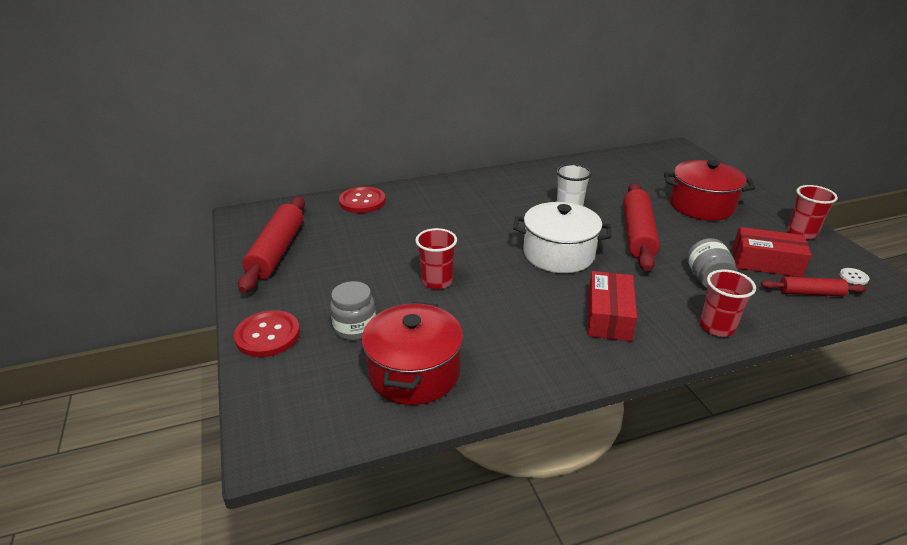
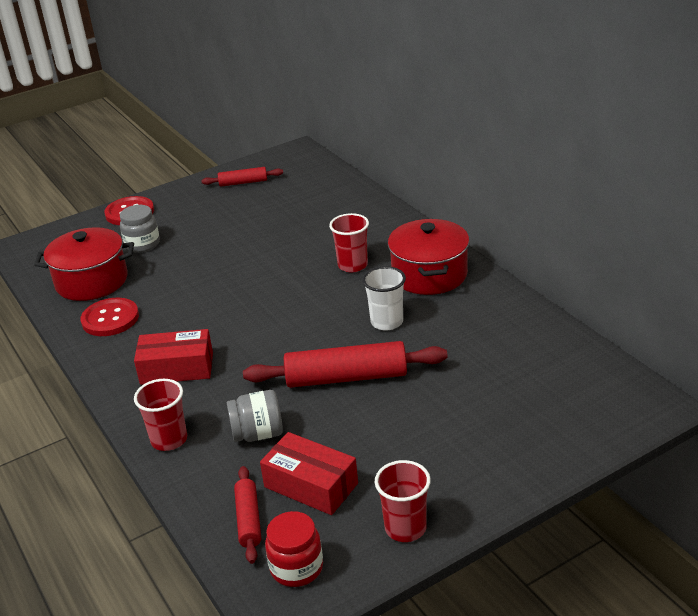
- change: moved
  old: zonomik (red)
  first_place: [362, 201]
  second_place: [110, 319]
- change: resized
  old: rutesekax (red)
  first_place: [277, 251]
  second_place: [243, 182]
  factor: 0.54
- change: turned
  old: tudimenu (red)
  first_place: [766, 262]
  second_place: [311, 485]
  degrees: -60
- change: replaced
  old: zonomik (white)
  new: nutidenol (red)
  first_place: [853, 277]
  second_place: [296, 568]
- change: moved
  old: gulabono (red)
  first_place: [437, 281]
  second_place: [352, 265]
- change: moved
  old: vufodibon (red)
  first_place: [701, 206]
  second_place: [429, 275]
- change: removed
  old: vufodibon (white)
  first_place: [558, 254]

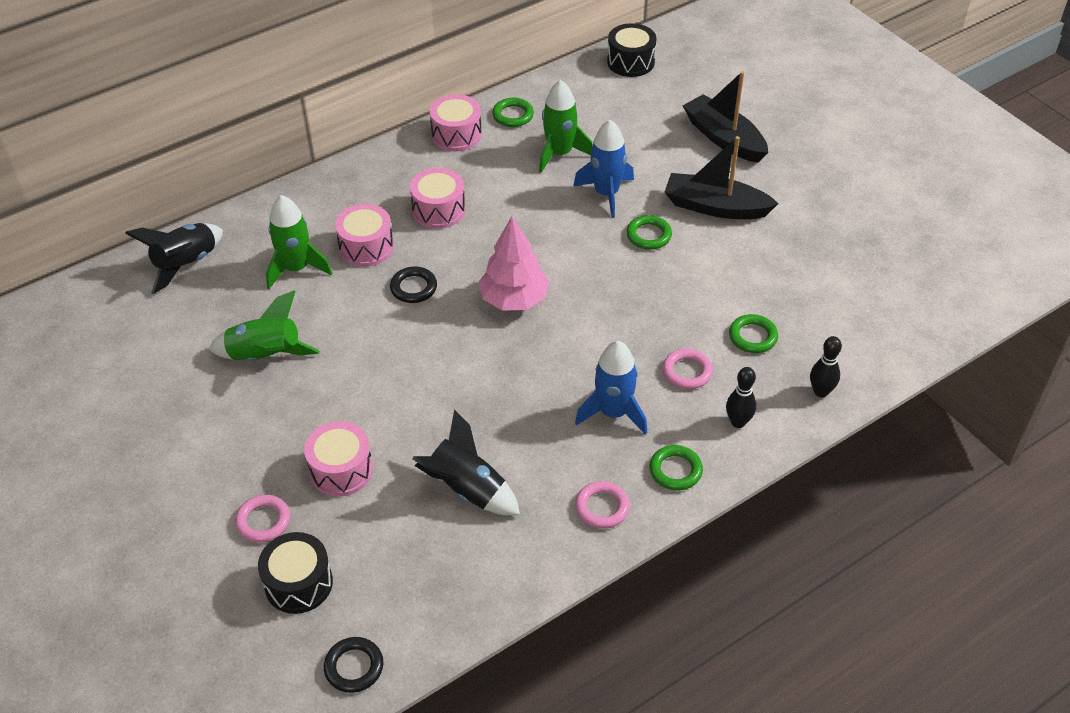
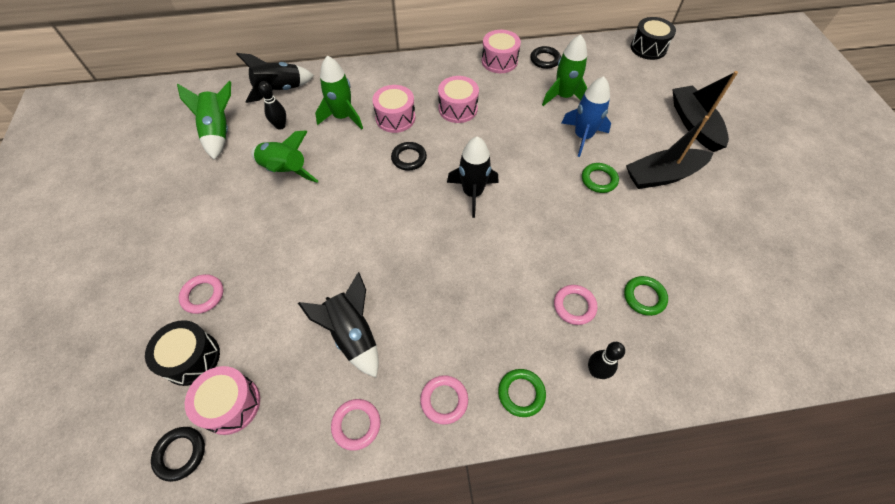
- change: added
  new: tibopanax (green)
  second_place: [219, 132]
- change: moved
  old: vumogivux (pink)
  first_place: [341, 470]
  second_place: [231, 404]
- change: moved
  old: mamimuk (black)
  first_place: [821, 391]
  second_place: [280, 126]
- change: added
  new: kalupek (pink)
  second_place: [356, 425]
- change: replaced
  old: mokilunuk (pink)
  new: tibopanax (black)
  first_place: [514, 299]
  second_place: [472, 193]
- change: recoloured
  old: kalupek (green)
  new: kalupek (black)
  first_place: [513, 115]
  second_place: [545, 60]
- change: turned
  old: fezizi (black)
  first_place: [715, 207]
  second_place: [662, 176]
  degrees: -60
- change: removed
  old: tibopanax (blue)
  first_place: [613, 413]

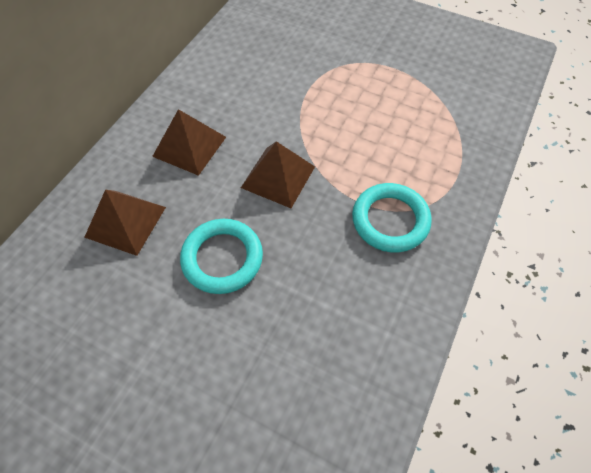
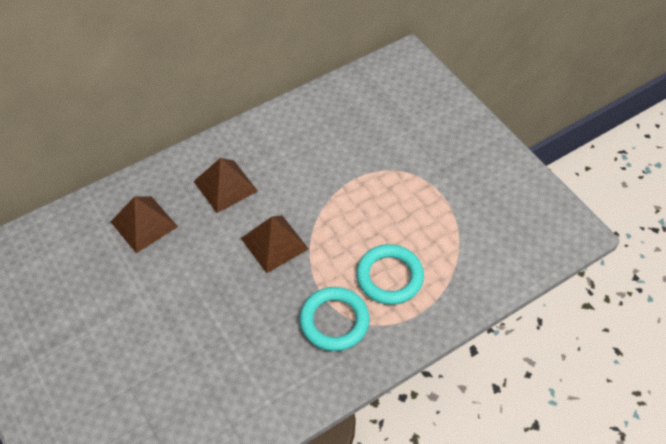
- change: moved
  old: kalupek (turquoise)
  first_place: [222, 258]
  second_place: [389, 277]

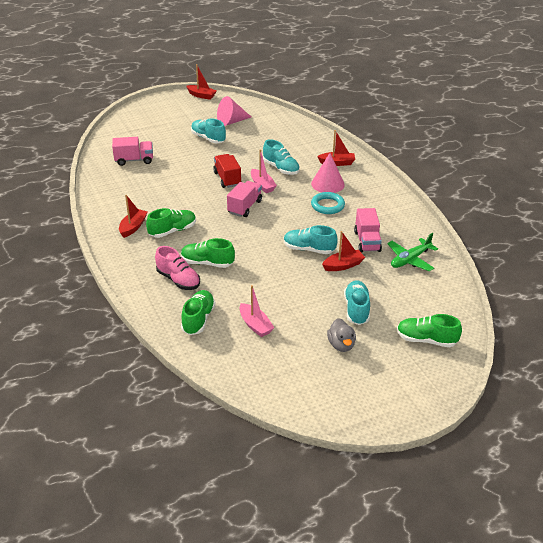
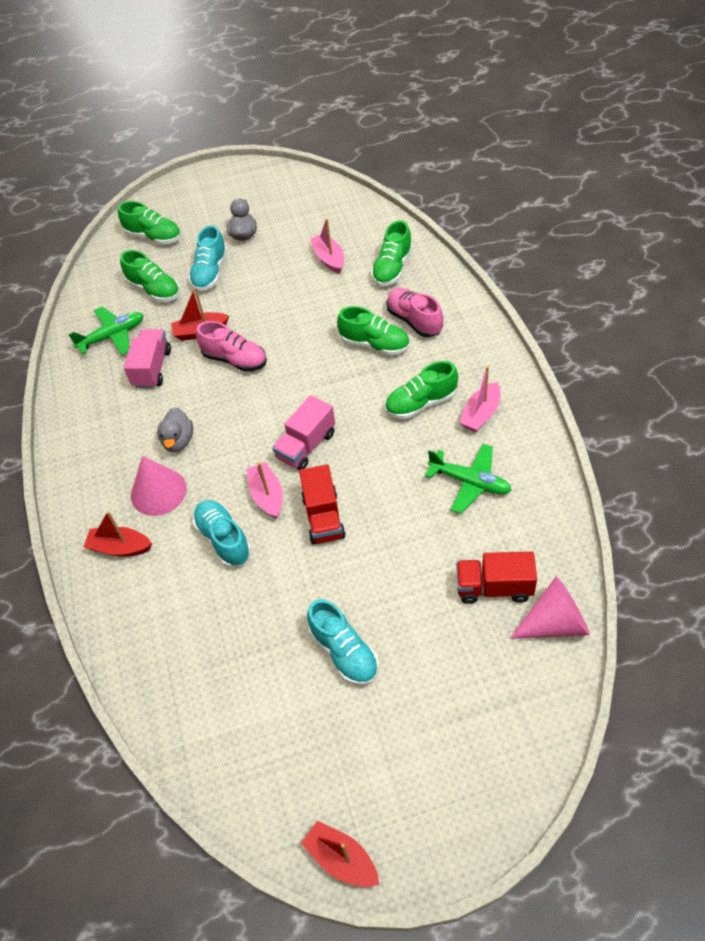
- change: added
  new: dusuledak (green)
  second_place: [154, 290]
- change: replaced
  old: kalupek (turquoise)
  new: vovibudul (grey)
  first_place: [327, 205]
  second_place: [178, 441]
- change: recoloured
  old: dusuledak (turquoise)
  new: dusuledak (pink)
  first_place: [309, 249]
  second_place: [235, 359]
- change: added
  new: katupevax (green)
  second_place: [470, 482]
- change: recoloured
  old: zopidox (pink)
  new: zopidox (red)
  first_place: [134, 160]
  second_place: [494, 587]
- change: recoloured
  old: fezizi (red)
  new: fezizi (pink)
  first_place: [133, 227]
  second_place: [481, 414]
- change: moved
  old: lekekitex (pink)
  first_place: [231, 122]
  second_place: [555, 623]

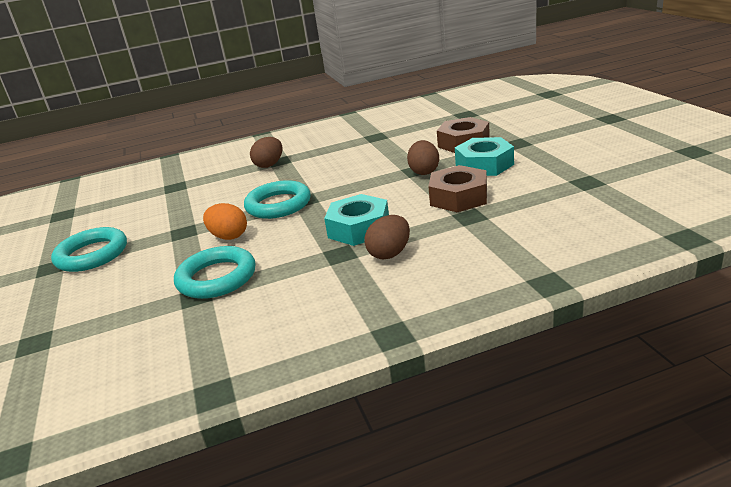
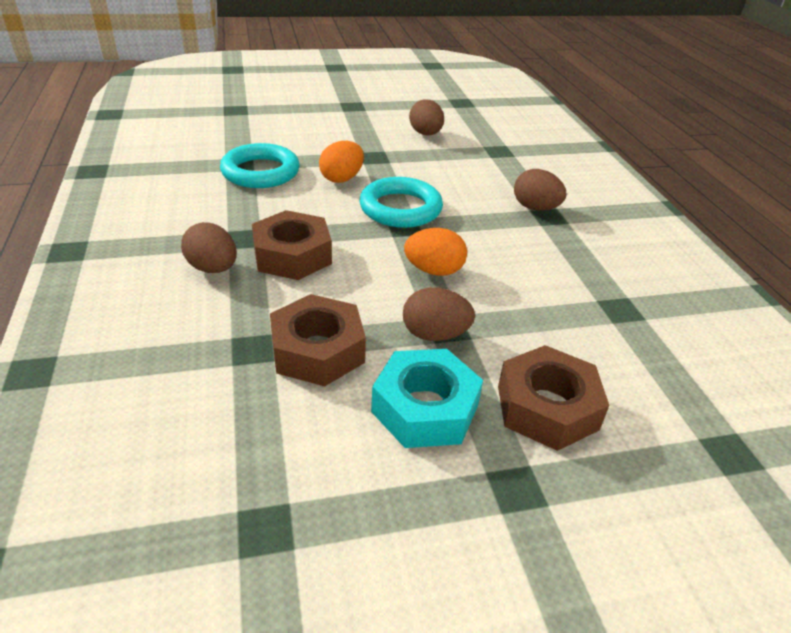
- change: recoloured
  old: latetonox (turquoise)
  new: latetonox (brown)
  first_place: [359, 228]
  second_place: [292, 255]
- change: added
  new: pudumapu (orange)
  second_place: [434, 271]
- change: added
  new: pudumapu (brown)
  second_place: [425, 134]
- change: removed
  old: kalupek (turquoise)
  first_place: [92, 254]

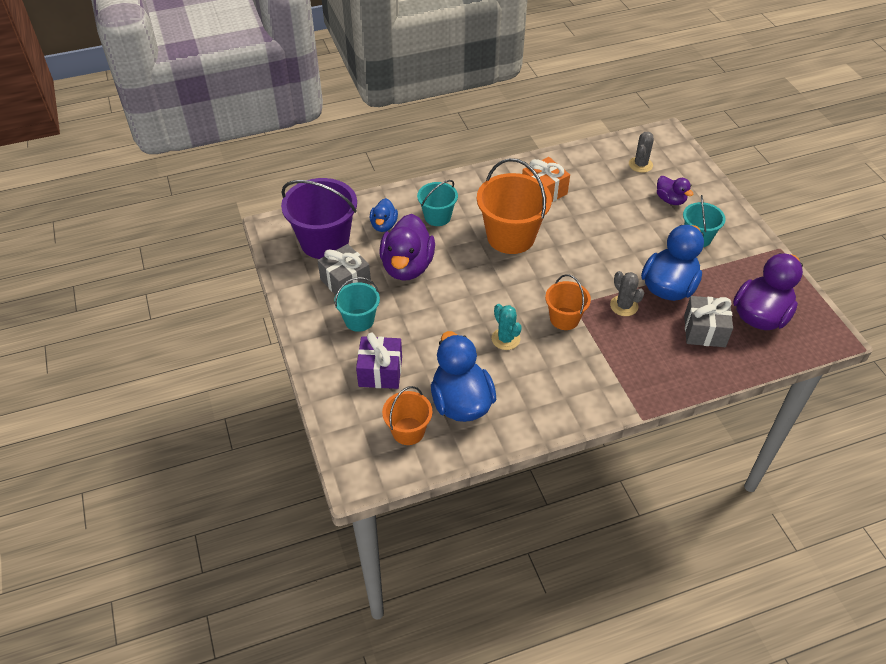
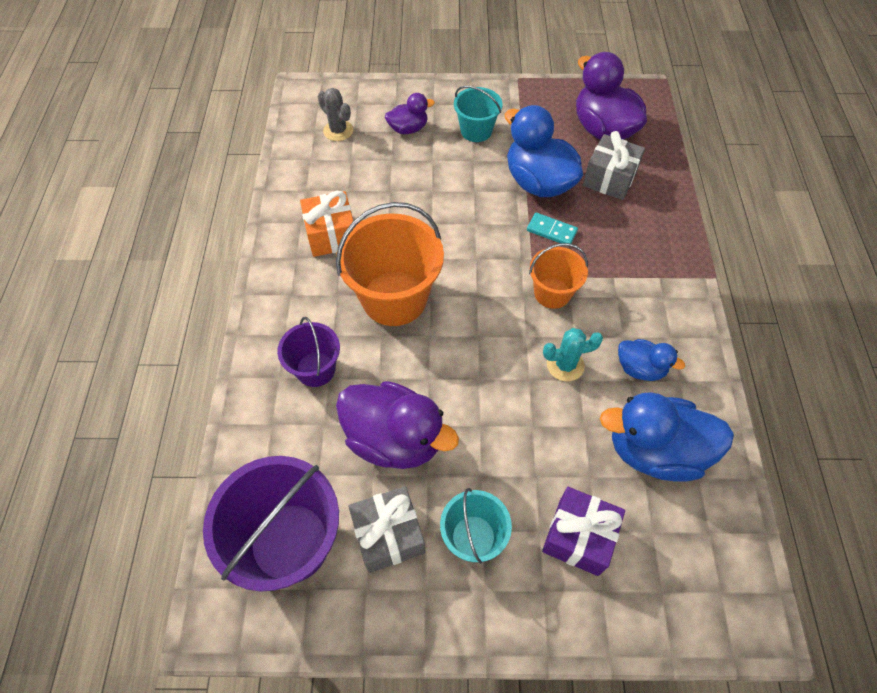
- change: recoloured
  old: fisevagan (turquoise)
  new: fisevagan (purple)
  first_place: [437, 217]
  second_place: [315, 369]
- change: replaced
  old: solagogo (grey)
  new: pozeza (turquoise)
  first_place: [624, 306]
  second_place: [551, 231]
- change: moved
  old: vovibudul (blue)
  first_place: [384, 225]
  second_place: [640, 368]
- change: removed
  old: fisevagan (orange)
  first_place: [408, 431]

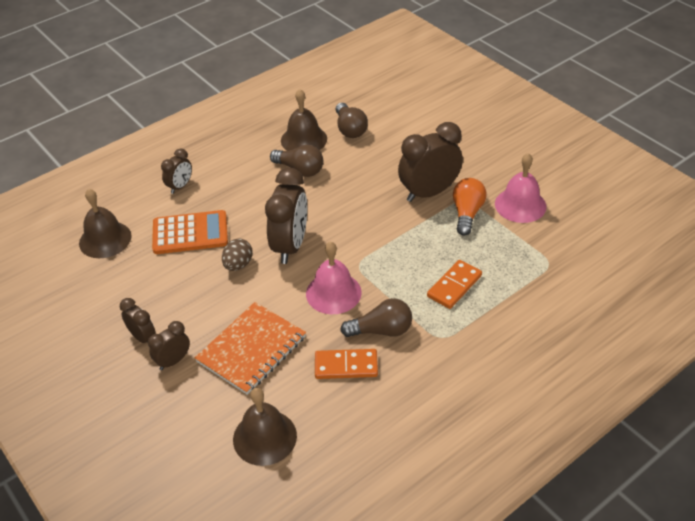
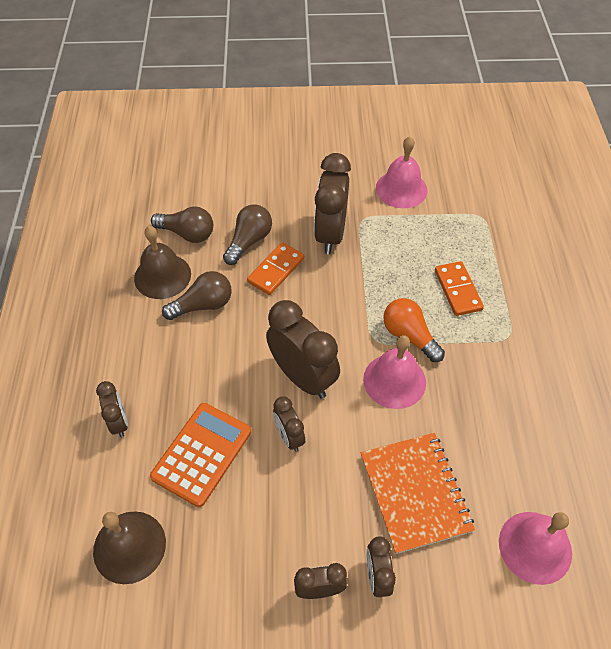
- change: moved
  old: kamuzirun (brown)
  first_place: [381, 330]
  second_place: [249, 241]
- change: moved
  old: pozeza (orange)
  first_place: [346, 366]
  second_place: [276, 270]
- change: replaced
  old: pudumapu (brown)
  new: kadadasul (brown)
  first_place: [238, 265]
  second_place: [289, 437]
- change: moved
  old: kamuzirun (orange)
  first_place: [467, 213]
  second_place: [409, 336]
- change: recoloured
  old: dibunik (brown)
  new: dibunik (pink)
  first_place: [264, 437]
  second_place: [535, 547]

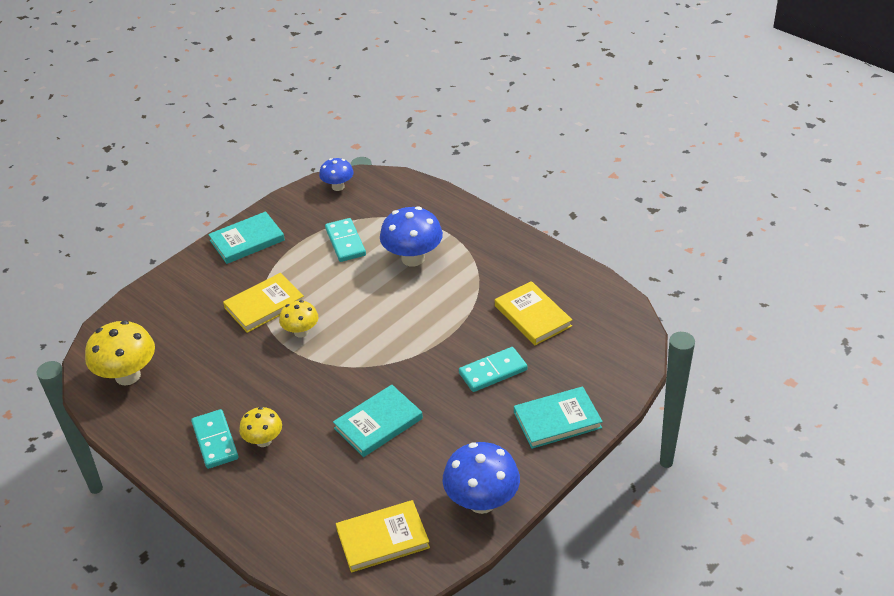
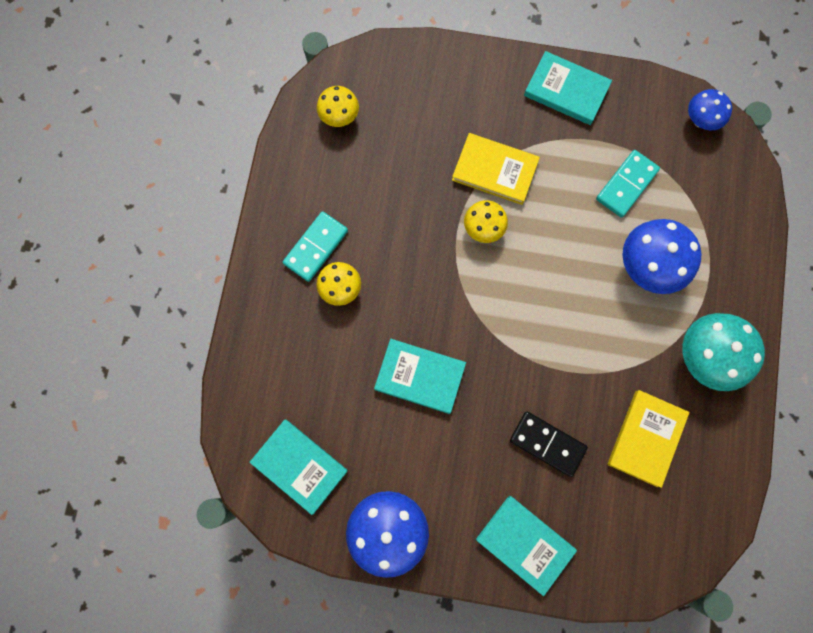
- change: recoloured
  old: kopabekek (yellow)
  new: kopabekek (turquoise)
  first_place: [382, 539]
  second_place: [299, 466]
- change: resized
  old: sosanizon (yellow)
  first_place: [128, 376]
  second_place: [339, 117]
  factor: 0.59
- change: recoloured
  old: pozeza (turquoise)
  new: pozeza (black)
  first_place: [493, 371]
  second_place: [547, 443]
- change: added
  new: sosanizon (turquoise)
  second_place: [705, 357]

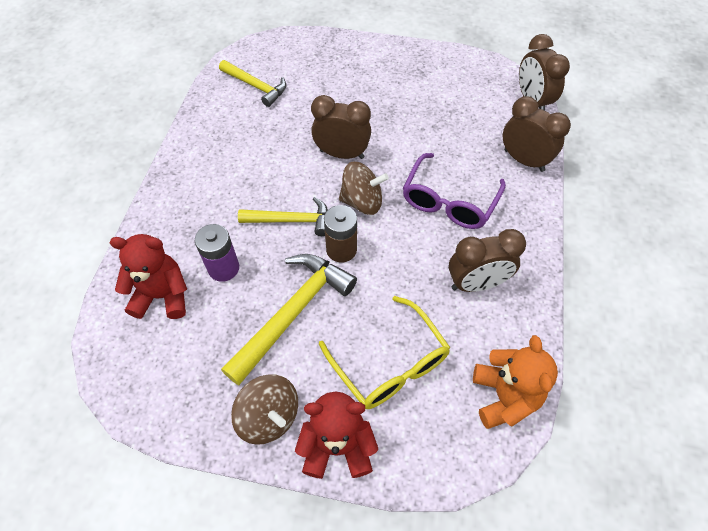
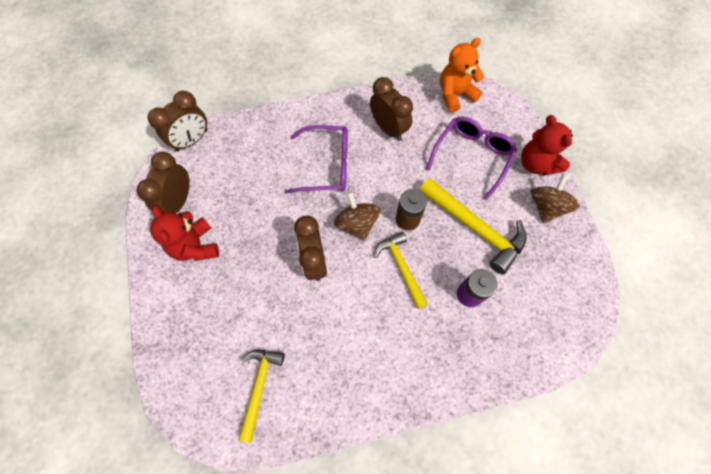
- change: moved
  old: kadadasul (brown)
  first_place: [524, 160]
  second_place: [179, 201]
- change: moved
  old: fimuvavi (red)
  first_place: [162, 296]
  second_place: [195, 246]
- change: turned
  old: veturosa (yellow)
  first_place: [292, 313]
  second_place: [474, 227]
  degrees: -150
- change: recoloured
  old: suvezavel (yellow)
  new: suvezavel (purple)
  first_place: [390, 364]
  second_place: [472, 156]

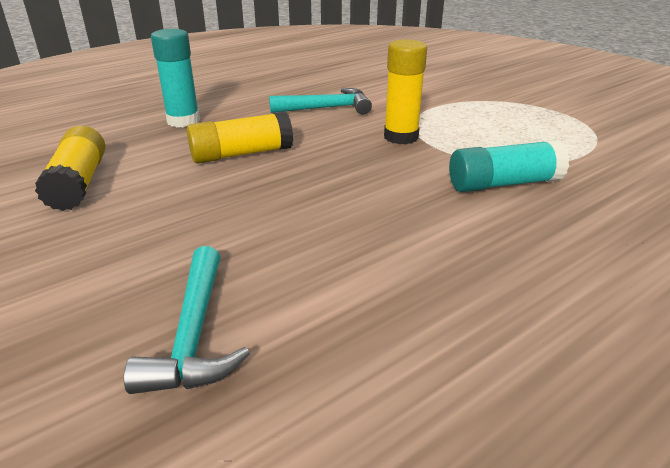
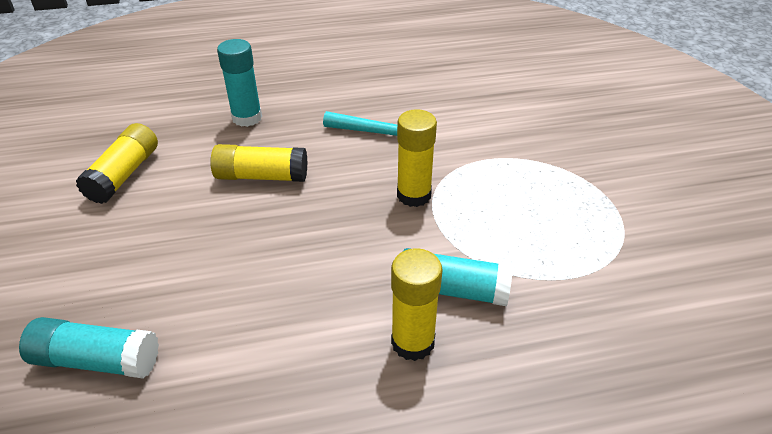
- change: replaced
  old: veturosa (turquoise)
  new: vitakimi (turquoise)
  first_place: [194, 335]
  second_place: [97, 360]
- change: added
  new: vitakimi (yellow)
  second_place: [412, 342]

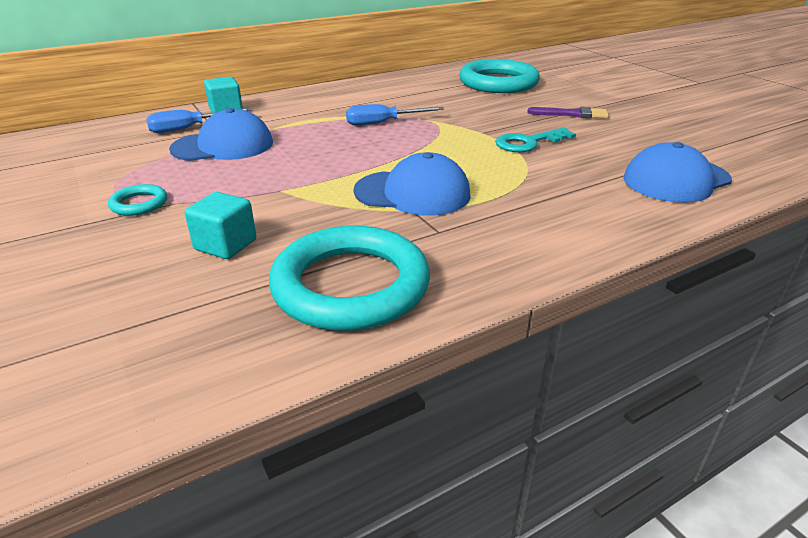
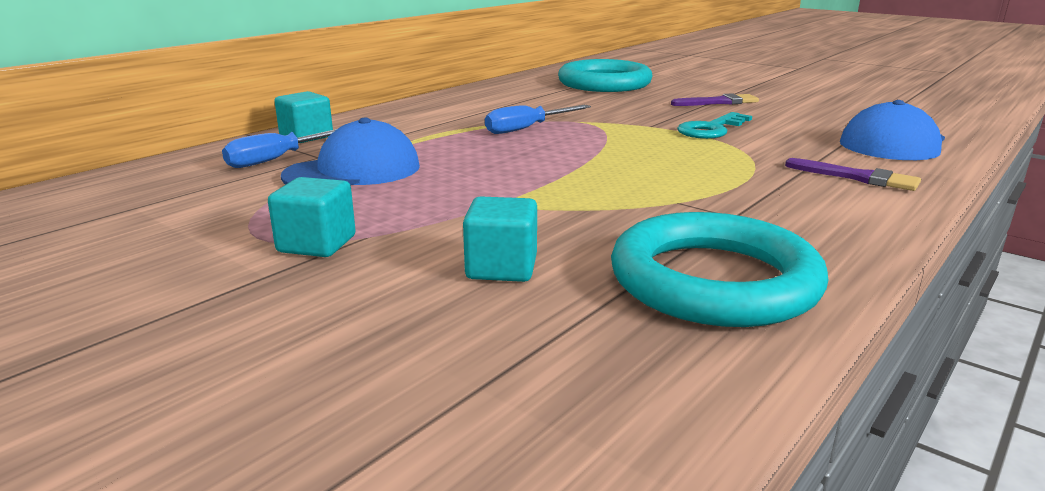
- change: replaced
  old: kalupek (turquoise)
  new: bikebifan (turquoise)
  first_place: [139, 204]
  second_place: [317, 244]
- change: added
  new: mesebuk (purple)
  second_place: [857, 177]
- change: removed
  old: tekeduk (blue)
  first_place: [412, 193]

